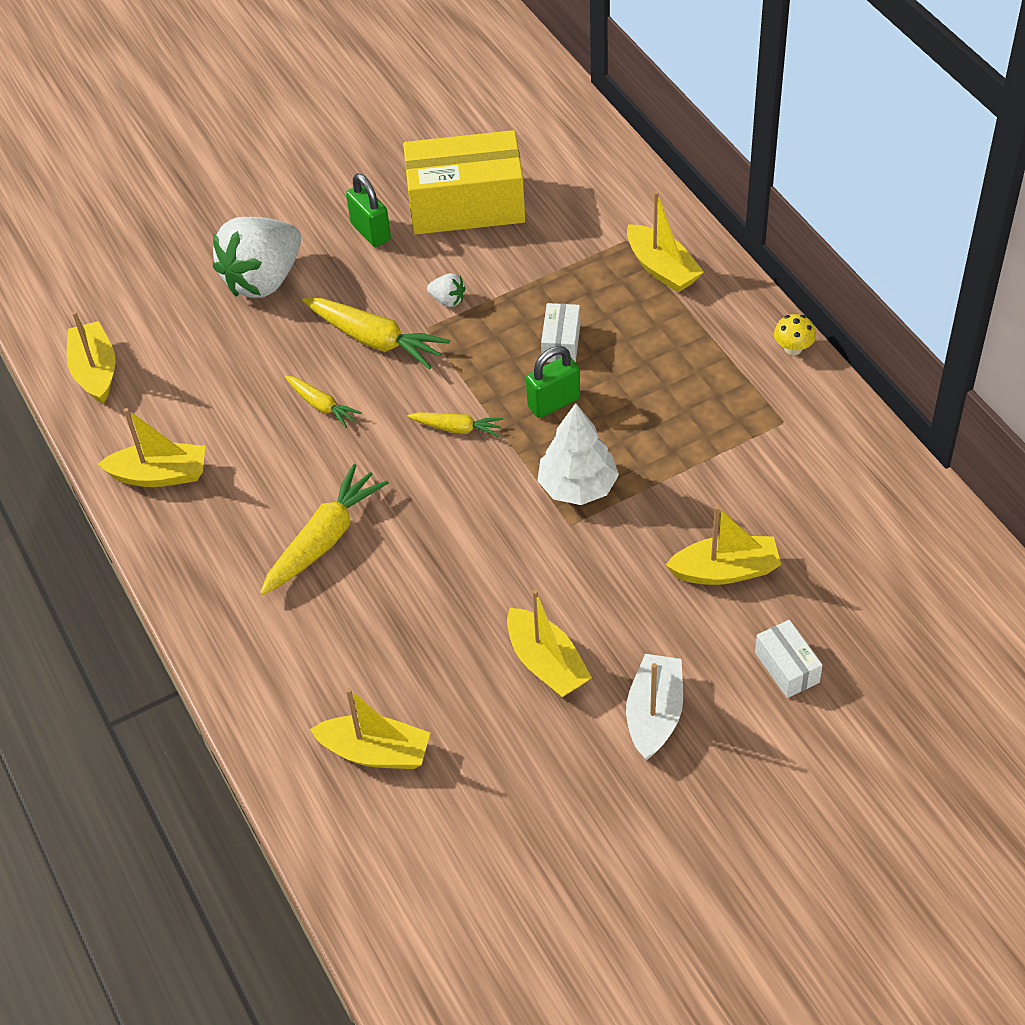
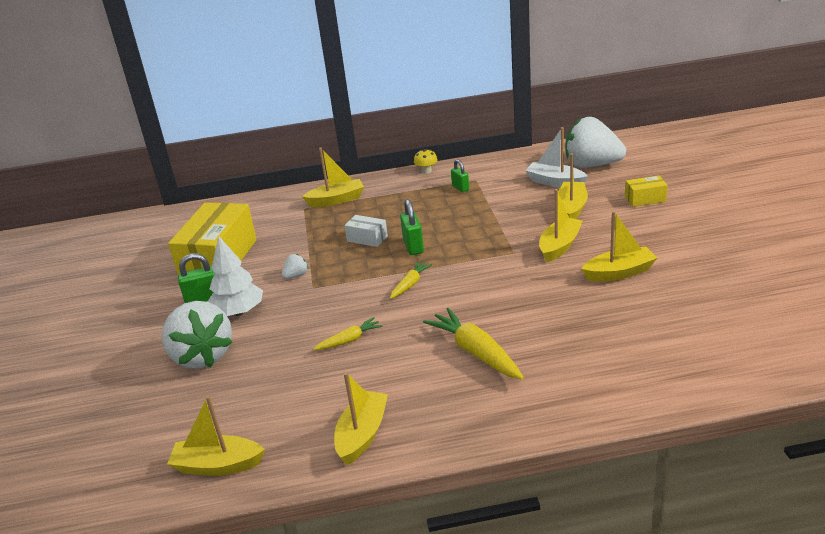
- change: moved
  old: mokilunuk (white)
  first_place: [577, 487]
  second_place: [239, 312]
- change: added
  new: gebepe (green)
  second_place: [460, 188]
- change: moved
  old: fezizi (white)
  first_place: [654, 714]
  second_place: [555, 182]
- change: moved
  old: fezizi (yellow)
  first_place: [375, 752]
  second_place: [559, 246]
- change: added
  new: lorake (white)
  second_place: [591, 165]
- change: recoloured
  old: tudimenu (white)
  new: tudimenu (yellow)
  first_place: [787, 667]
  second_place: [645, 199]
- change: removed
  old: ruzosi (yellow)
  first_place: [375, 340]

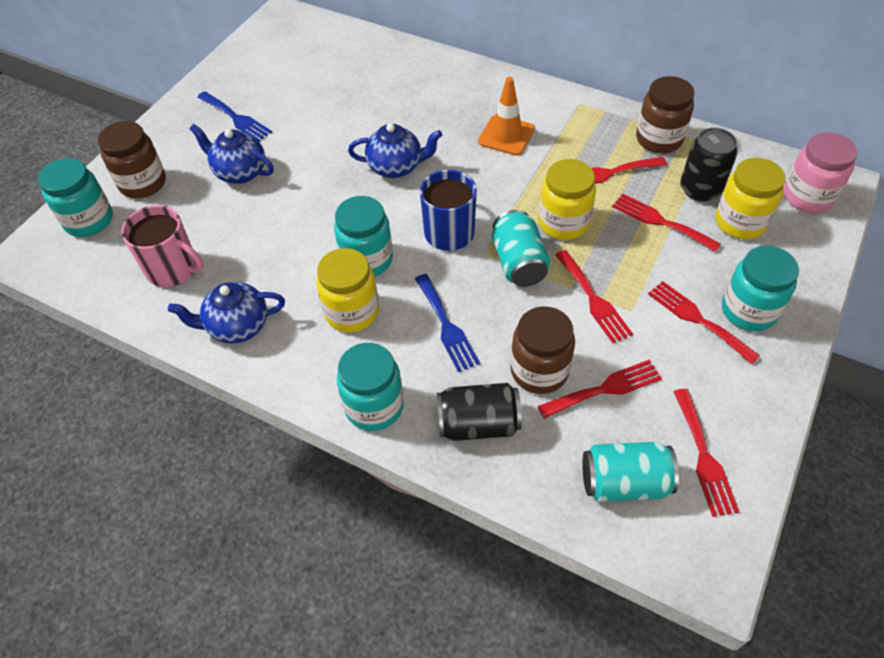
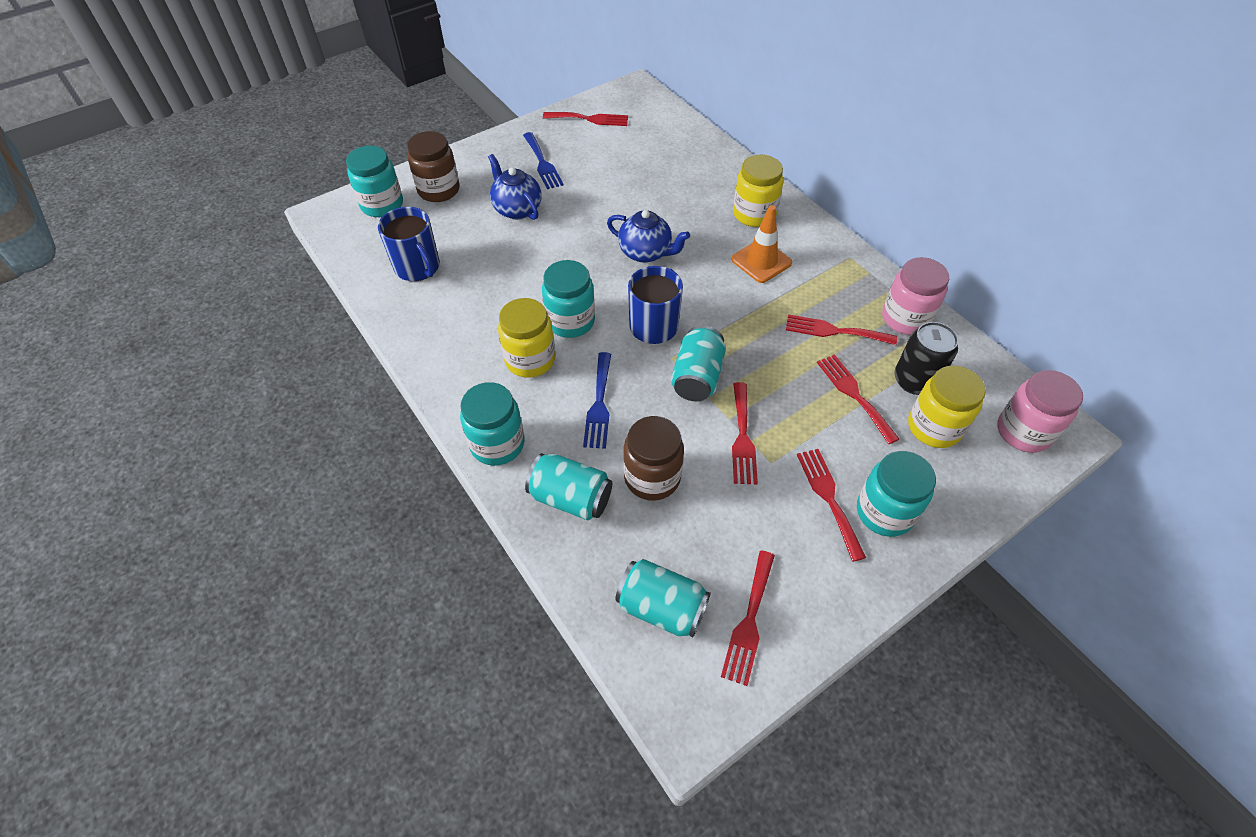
- change: recoloured
  old: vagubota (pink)
  new: vagubota (blue)
  first_place: [173, 269]
  second_place: [418, 267]
- change: recoloured
  old: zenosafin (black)
  new: zenosafin (turquoise)
  first_place: [478, 424]
  second_place: [570, 498]
- change: moved
  old: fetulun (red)
  first_place: [605, 389]
  second_place: [590, 119]
- change: moved
  old: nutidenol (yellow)
  first_place: [563, 223]
  second_place: [754, 214]
- change: recoloured
  old: nutidenol (brown)
  new: nutidenol (pink)
  first_place: [659, 139]
  second_place: [905, 318]
- change: removed
  old: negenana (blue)
  first_place: [237, 326]

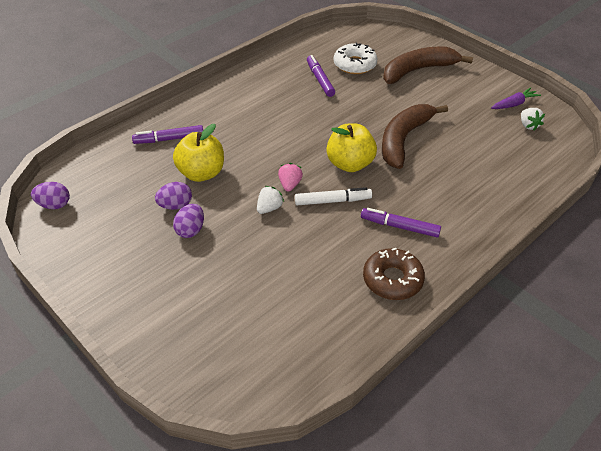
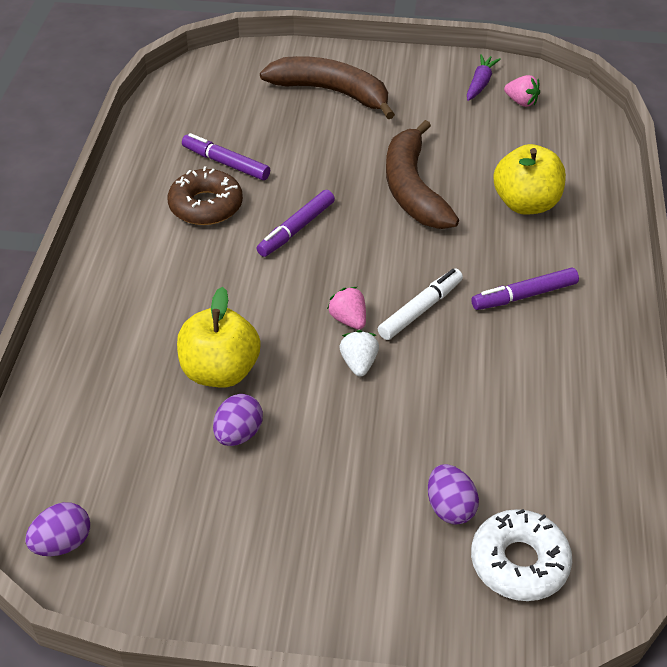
- change: moved
  old: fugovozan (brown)
  first_place: [392, 279]
  second_place: [206, 206]
- change: moved
  old: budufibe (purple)
  first_place: [169, 139]
  second_place: [296, 229]
- change: turned
  old: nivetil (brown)
  first_place: [418, 70]
  second_place: [332, 92]
  degrees: 90
- change: moved
  old: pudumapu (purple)
  first_place: [190, 230]
  second_place: [450, 508]
- change: moved
  old: fugovozan (white)
  first_place: [355, 64]
  second_place: [519, 562]
- change: moved
  old: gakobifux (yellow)
  first_place: [350, 164]
  second_place: [525, 204]
- change: recoloured
  old: lorake (white)
  new: lorake (pink)
  first_place: [528, 125]
  second_place: [521, 102]

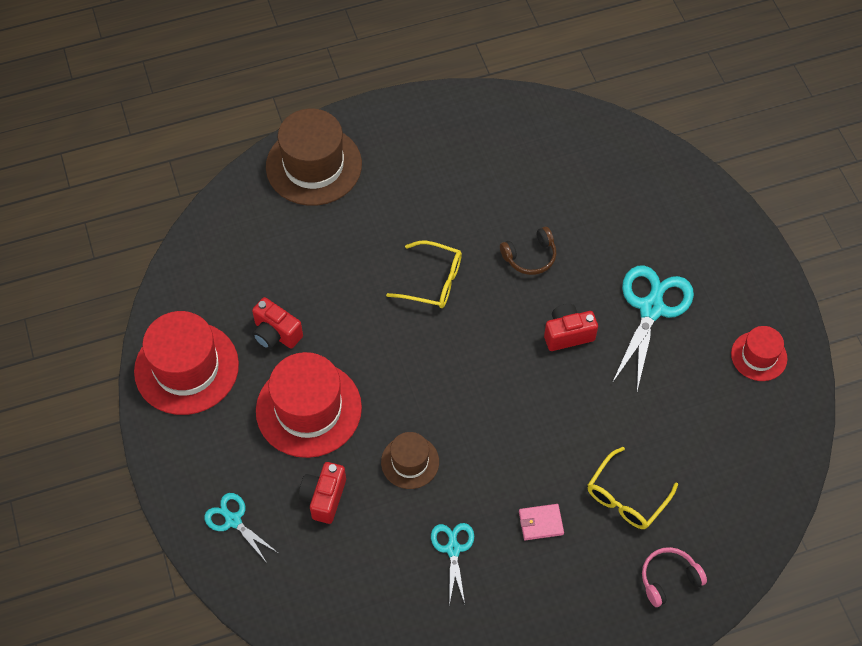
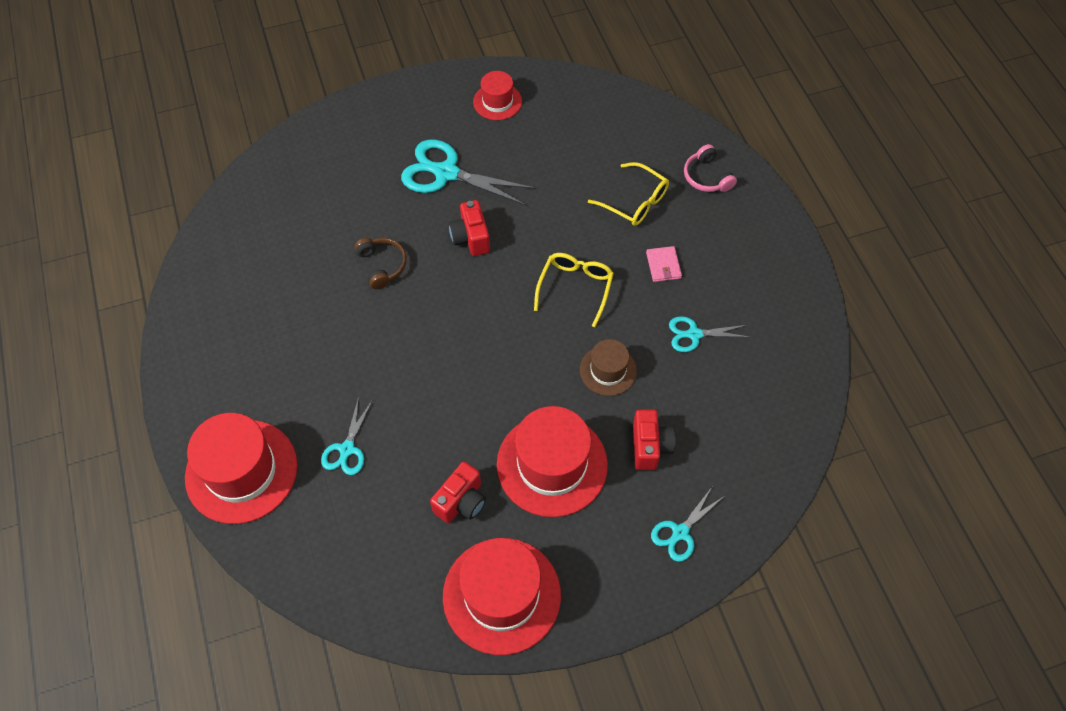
- change: recoloured
  old: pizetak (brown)
  new: pizetak (red)
  first_place: [314, 165]
  second_place: [241, 471]
- change: added
  new: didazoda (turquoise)
  second_place: [347, 449]
- change: moved
  old: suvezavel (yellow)
  first_place: [433, 281]
  second_place: [575, 288]
- change: turned
  old: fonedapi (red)
  first_place: [324, 497]
  second_place: [650, 446]
  degrees: -105

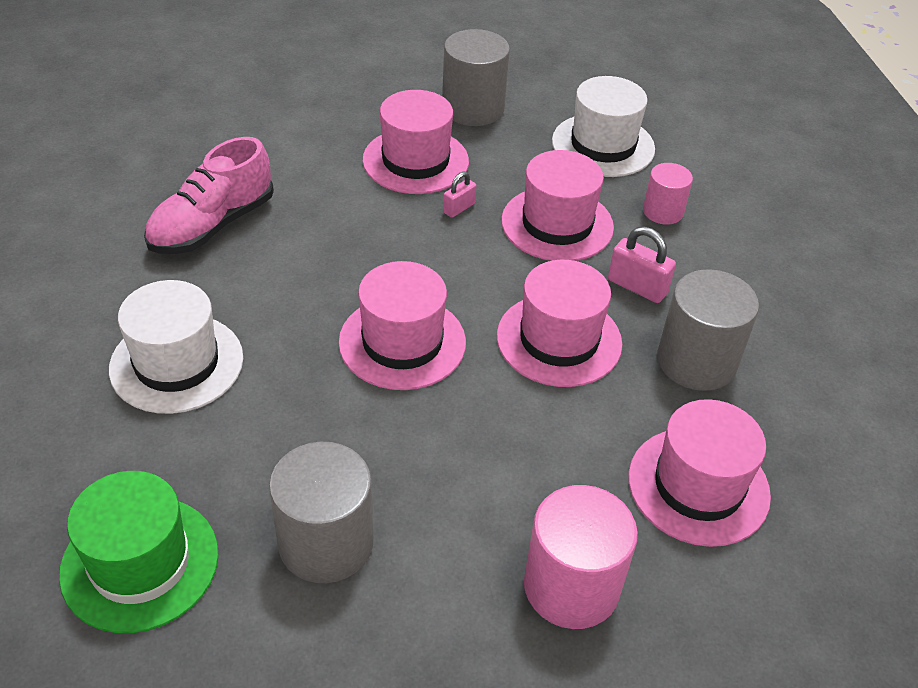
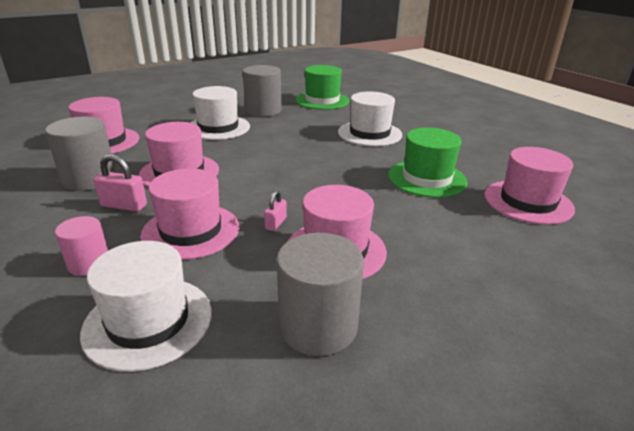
- change: added
  new: pizetak (white)
  second_place: [218, 127]
- change: replaced
  old: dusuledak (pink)
  new: pizetak (green)
  first_place: [212, 225]
  second_place: [427, 178]
- change: moved
  old: pizetak (pink)
  first_place: [402, 342]
  second_place: [528, 202]
- change: removed
  old: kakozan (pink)
  first_place: [571, 586]

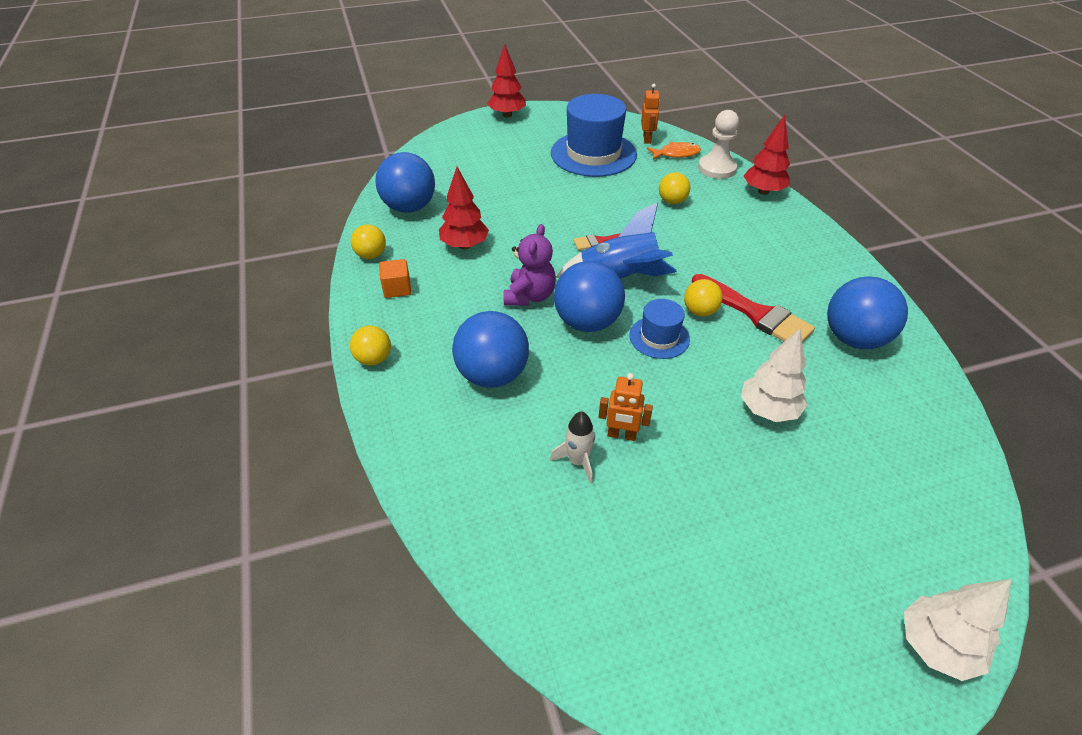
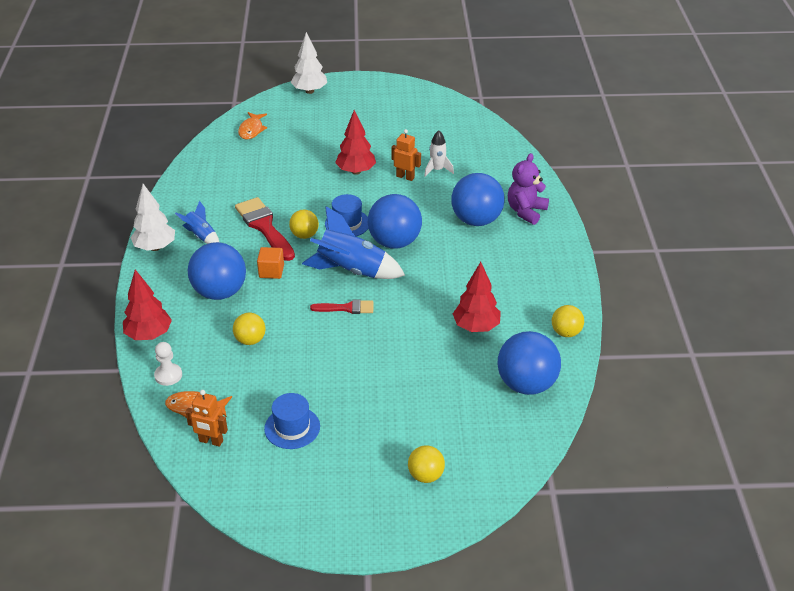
- change: moved
  old: mokilunuk (white)
  first_place: [768, 410]
  second_place: [155, 247]
- change: resized
  old: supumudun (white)
  first_place: [717, 168]
  second_place: [168, 375]
  factor: 0.63
- change: added
  new: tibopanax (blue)
  second_place: [201, 236]
- change: turned
  old: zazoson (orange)
  first_place: [647, 139]
  second_place: [211, 441]
  degrees: -90
- change: moved
  old: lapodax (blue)
  first_place: [854, 339]
  second_place: [220, 292]
- change: added
  new: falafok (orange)
  second_place: [251, 130]
- change: moved
  old: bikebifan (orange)
  first_place: [397, 288]
  second_place: [271, 271]
- change: resized
  old: pizetak (blue)
  first_place: [593, 154]
  second_place: [292, 427]
  factor: 0.51
- change: moved
  old: mokilunuk (red)
  first_place: [507, 115]
  second_place: [356, 171]
- change: moved
  old: lapodax (yellow)
  first_place: [374, 359]
  second_place: [426, 475]
- change: moved
  old: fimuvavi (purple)
  first_place: [529, 296]
  second_place: [526, 211]

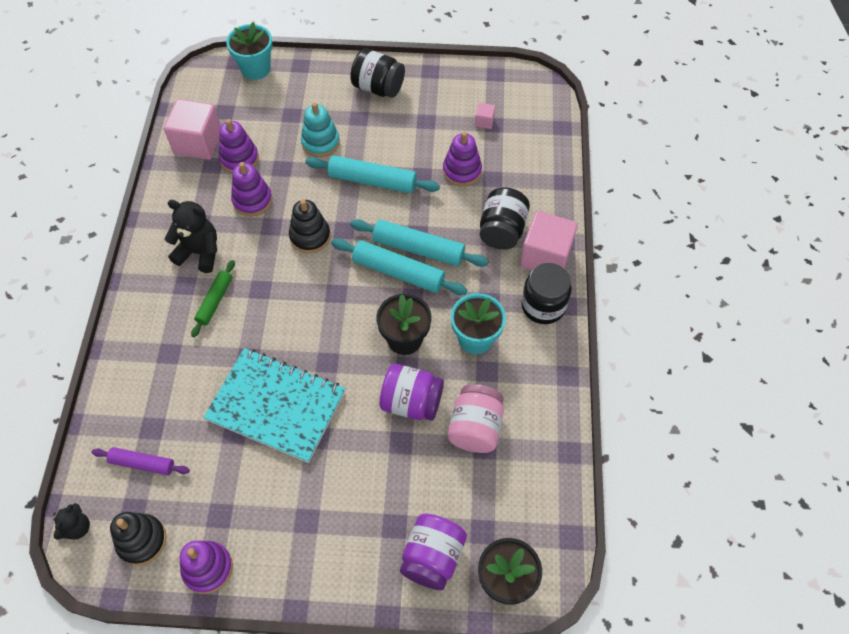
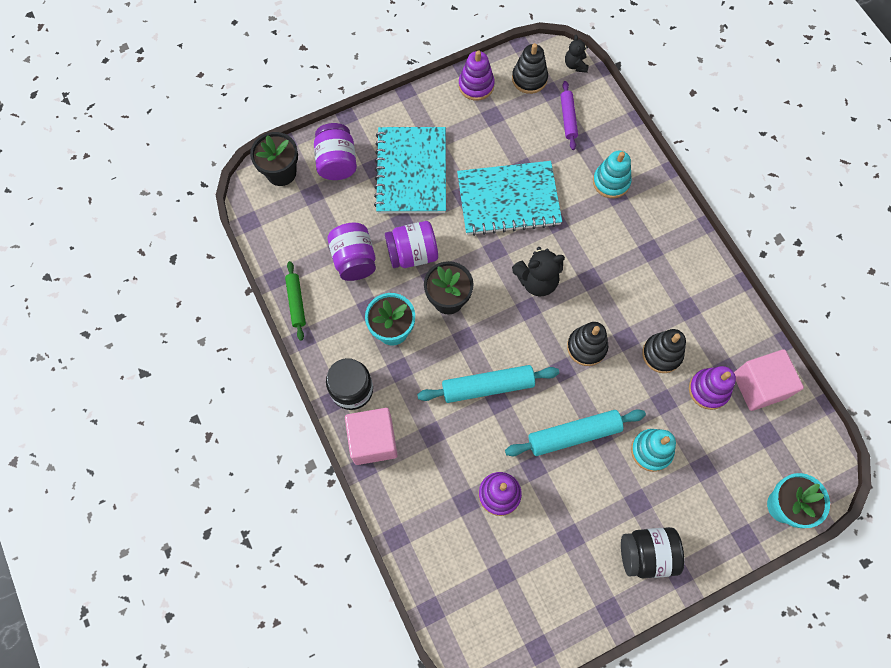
- change: moved
  old: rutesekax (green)
  first_place: [215, 301]
  second_place: [296, 302]
- change: recoloured
  old: nutidenol (pink)
  new: nutidenol (purple)
  first_place: [475, 428]
  second_place: [354, 260]
- change: added
  new: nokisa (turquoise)
  second_place: [411, 172]
- change: moved
  old: fimuvavi (black)
  first_place: [199, 252]
  second_place: [537, 281]
- change: turned
  old: rutesekax (purple)
  first_place: [142, 463]
  second_place: [568, 118]
  degrees: -75
- change: added
  new: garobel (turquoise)
  second_place: [611, 182]
- change: recoloured
  old: garobel (purple)
  new: garobel (black)
  first_place: [252, 200]
  second_place: [662, 354]
- change: removed
  old: rutesekax (turquoise)
  first_place: [398, 272]
- change: removed
  old: bikebifan (pink)
  first_place: [484, 121]
- change: removed
  old: nutidenol (black)
  first_place: [502, 230]

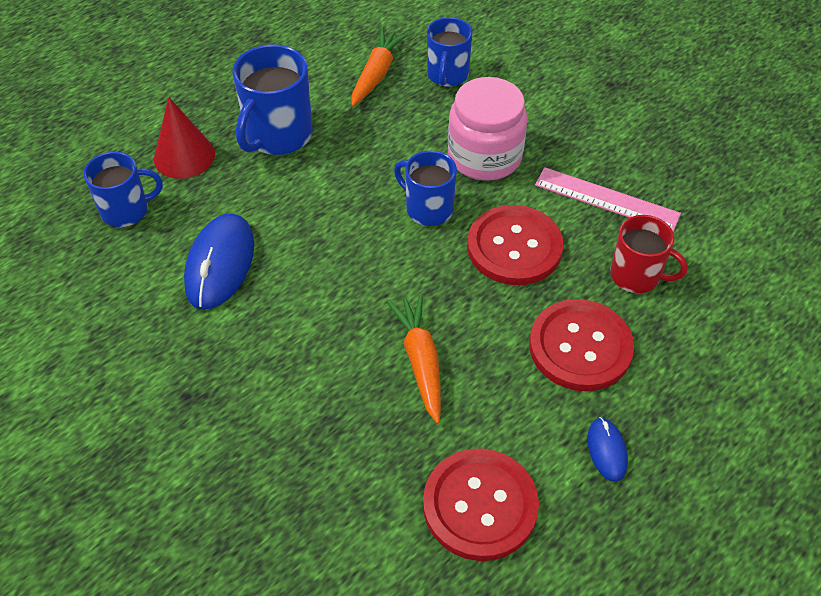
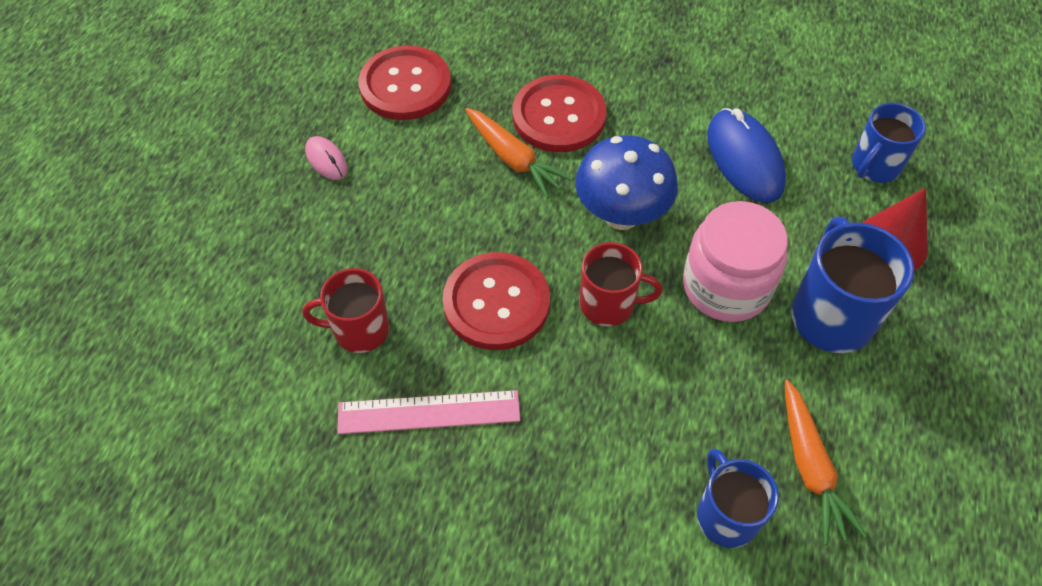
- change: recoloured
  old: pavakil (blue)
  new: pavakil (pink)
  first_place: [607, 450]
  second_place: [326, 160]
- change: moved
  old: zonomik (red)
  first_place: [580, 347]
  second_place: [559, 116]
- change: added
  new: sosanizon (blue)
  second_place: [621, 215]
- change: recoloured
  old: vagubota (blue)
  new: vagubota (red)
  first_place: [428, 209]
  second_place: [608, 304]
- change: moved
  old: nutidenol (pink)
  first_place: [484, 156]
  second_place: [726, 286]

